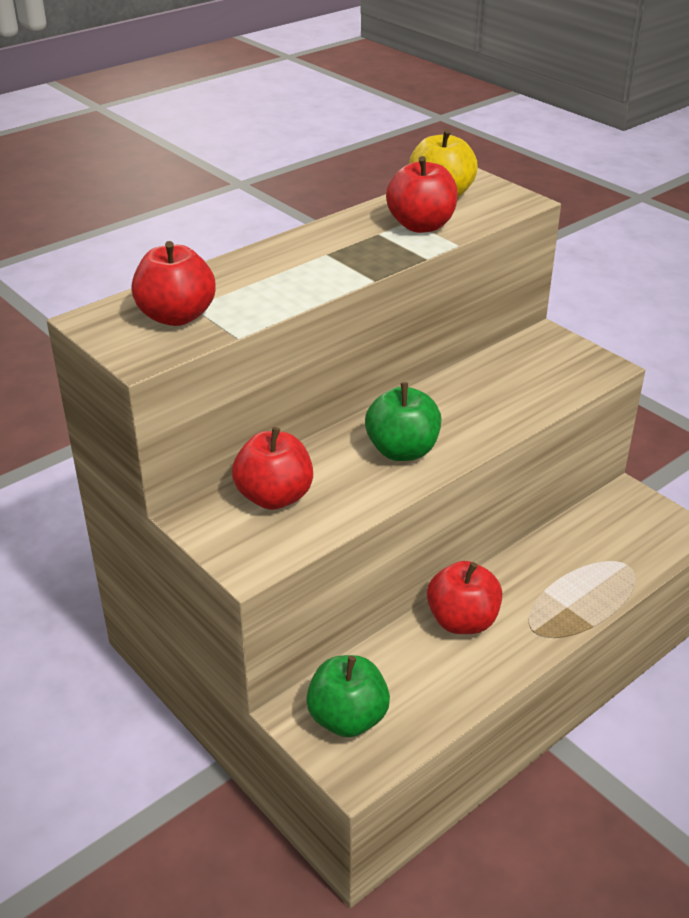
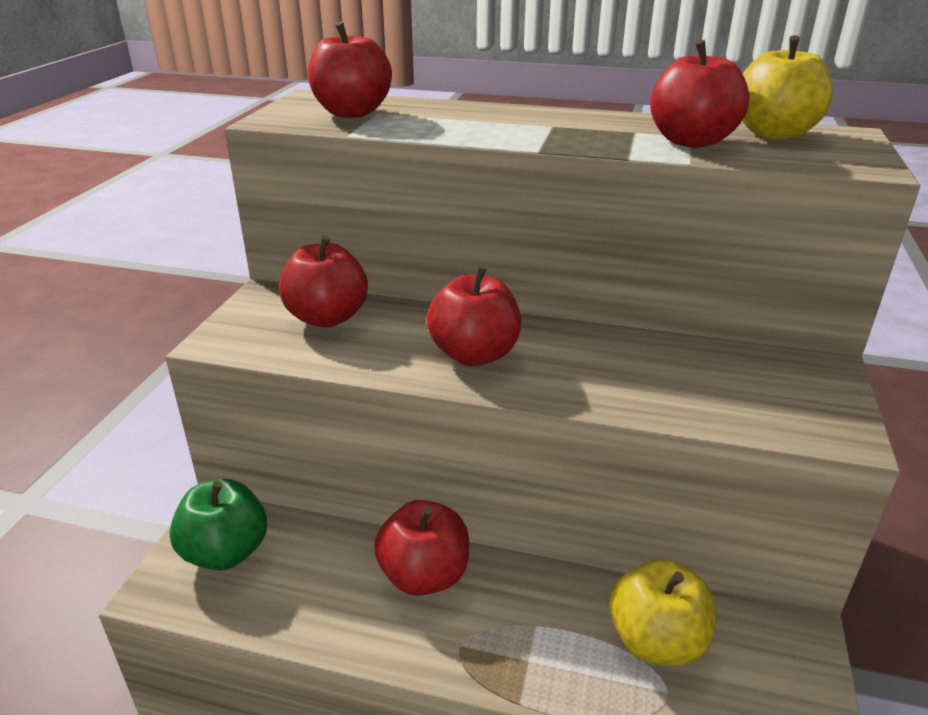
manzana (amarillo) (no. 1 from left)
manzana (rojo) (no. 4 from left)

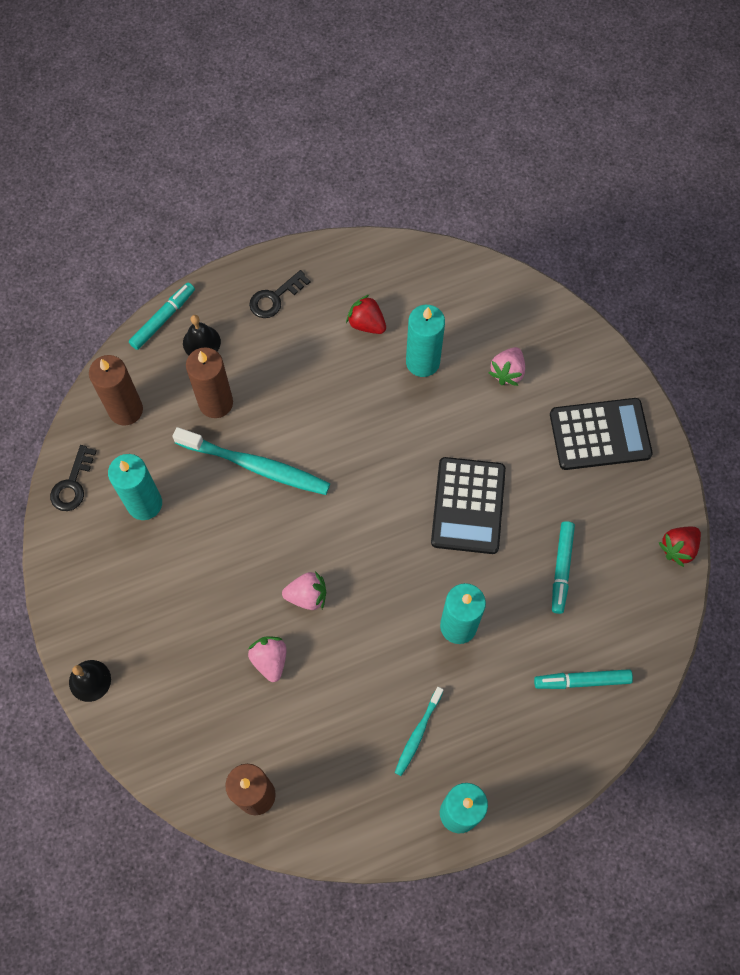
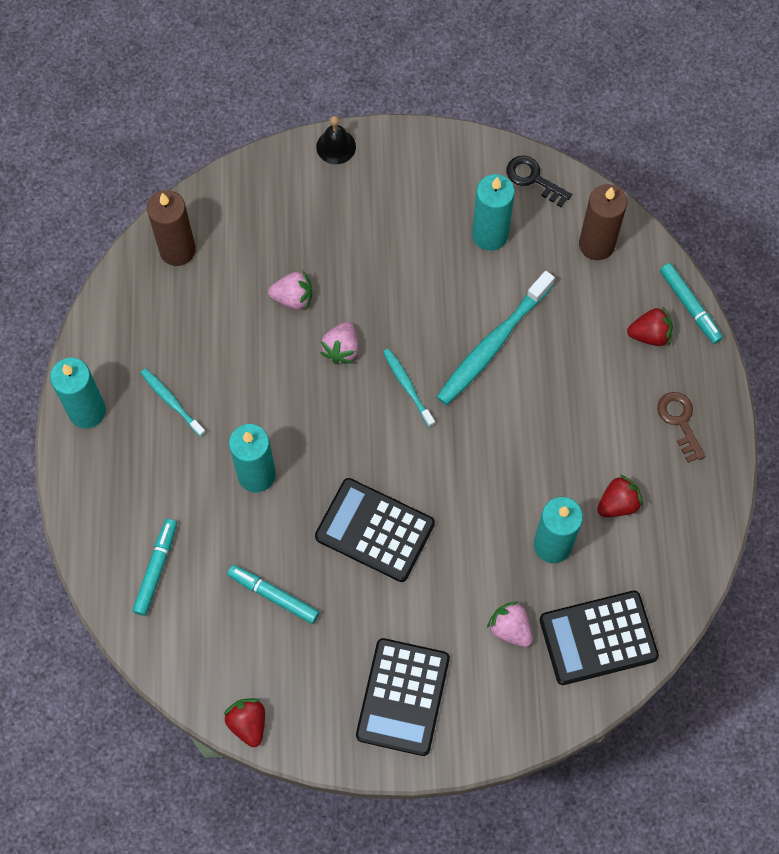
vela (marrón) (no. 2 from left in the first image)
cepillo de dientes (turquesa) (no. 2 from left)
calculadora (negro) (no. 3 from left)
fresa (rojo) (no. 3 from left)
llave (marrón)

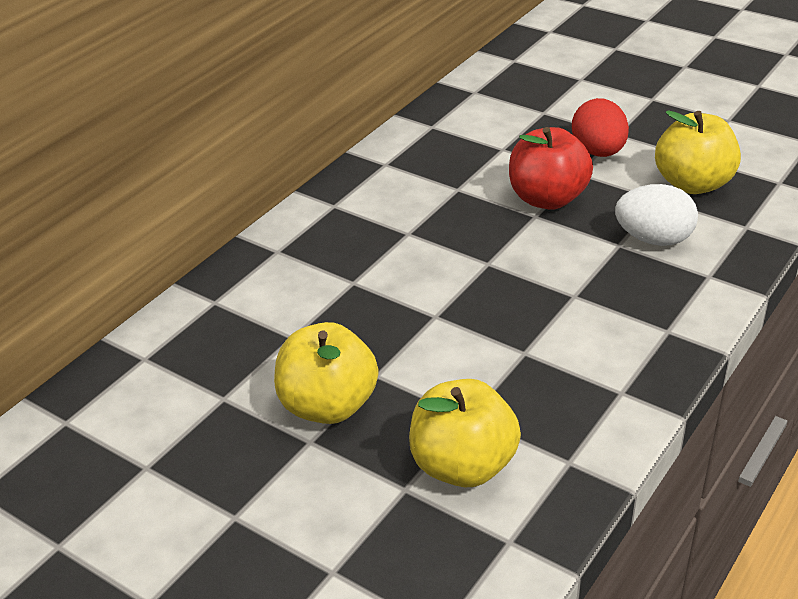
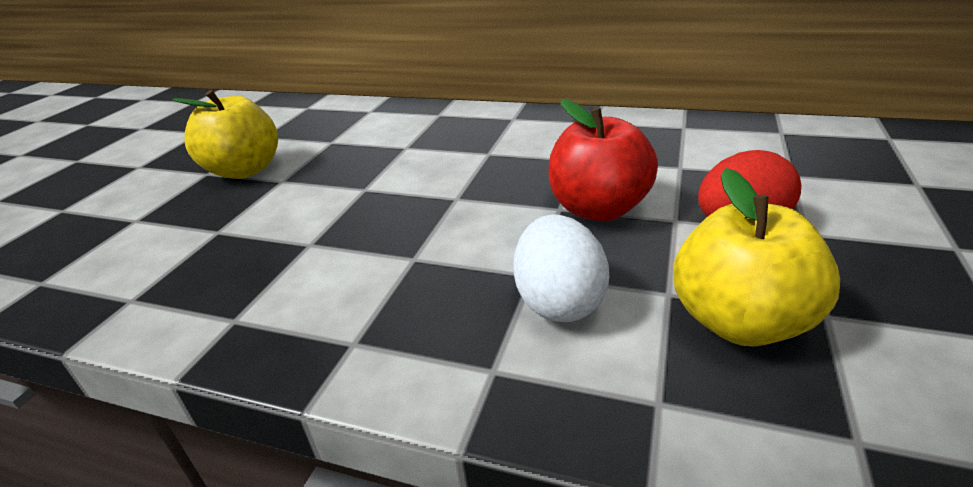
manzana (amarillo) (no. 2 from left in the first image)

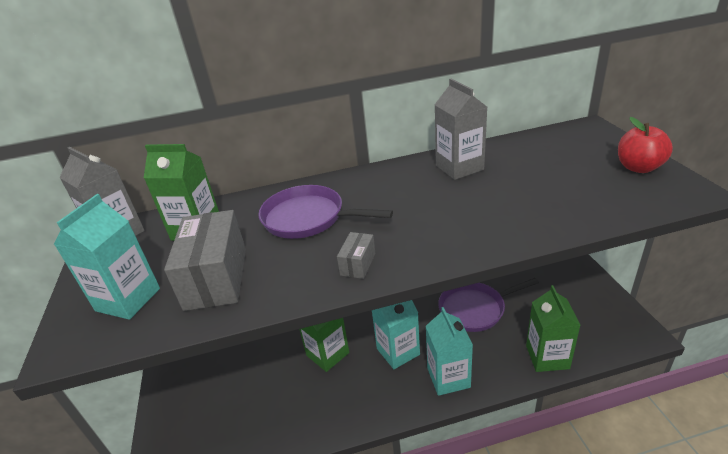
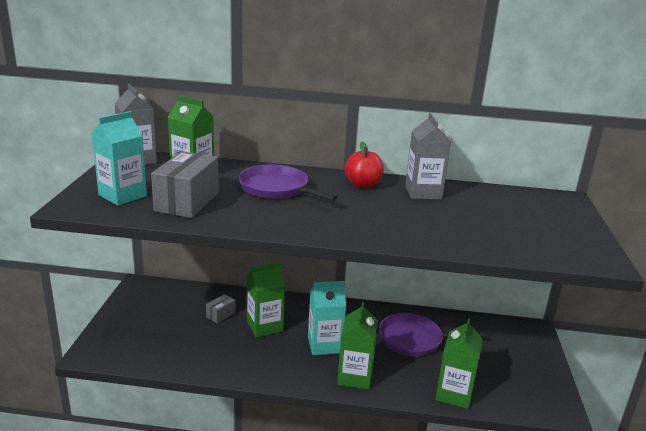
caja (gris) (no. 2 from left)
manzana (rojo)
cartón de leche (verde) (no. 3 from left)

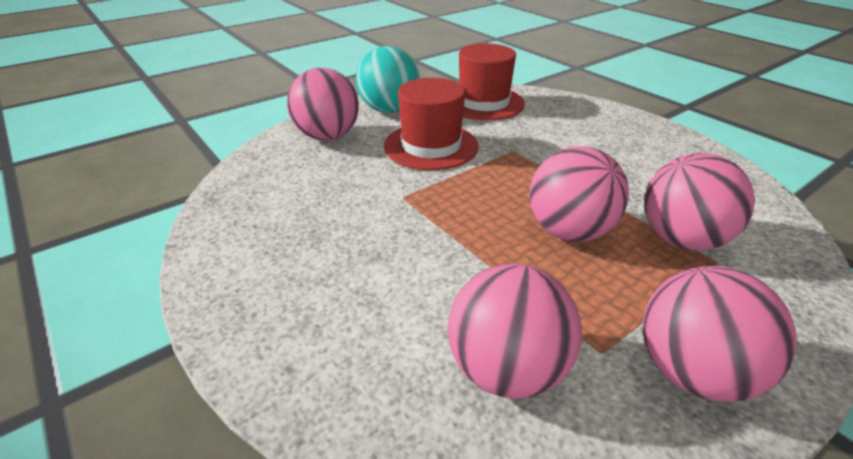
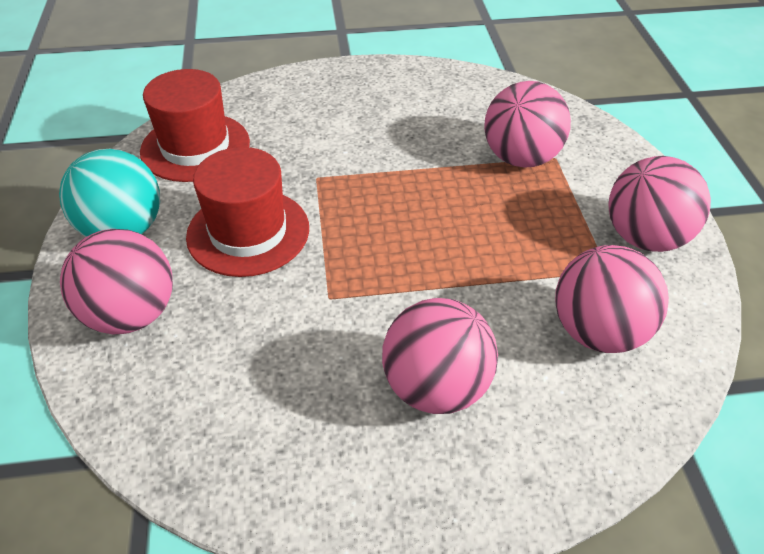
pelota (rosa) (no. 2 from left)

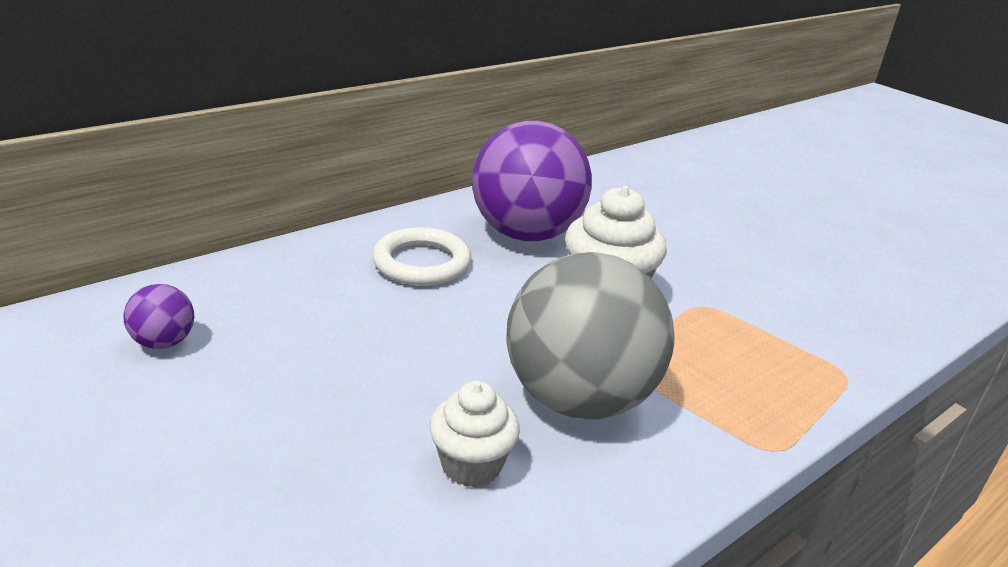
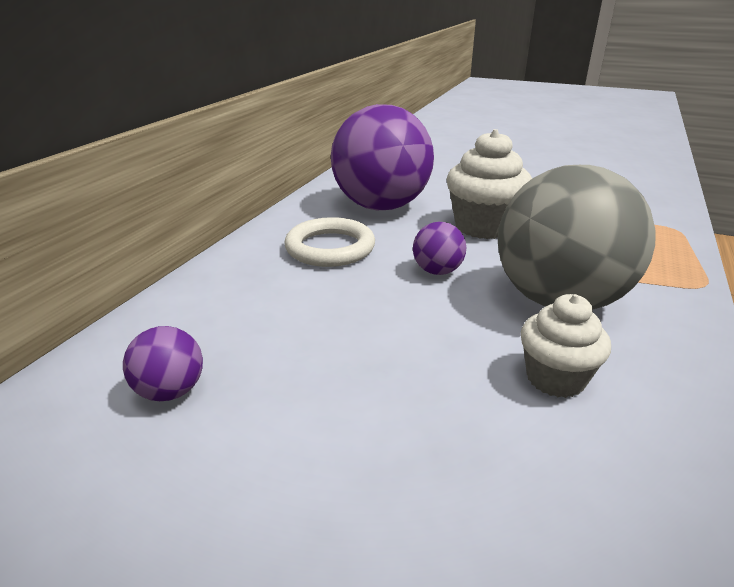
pelota (morado) (no. 3 from left)

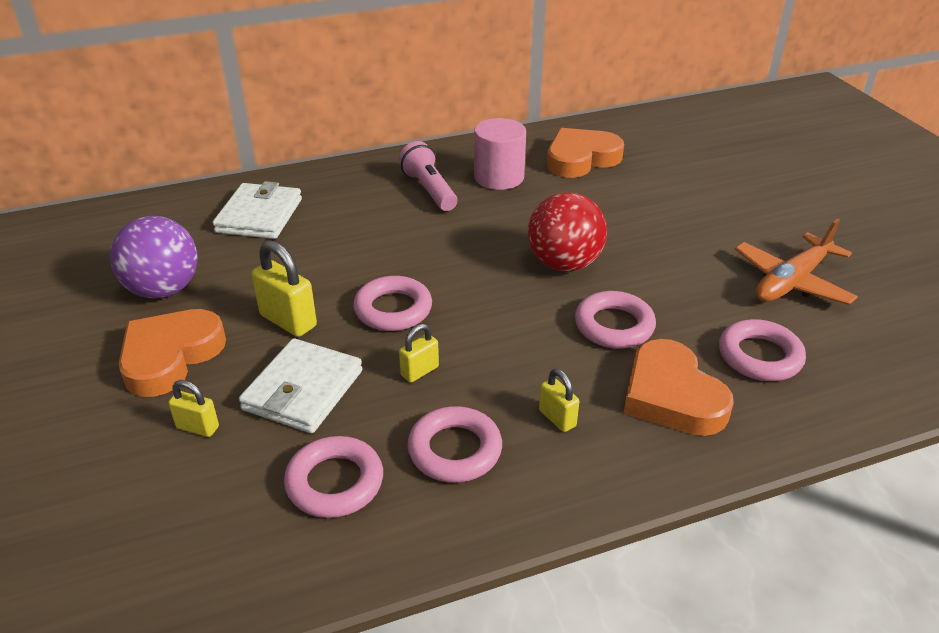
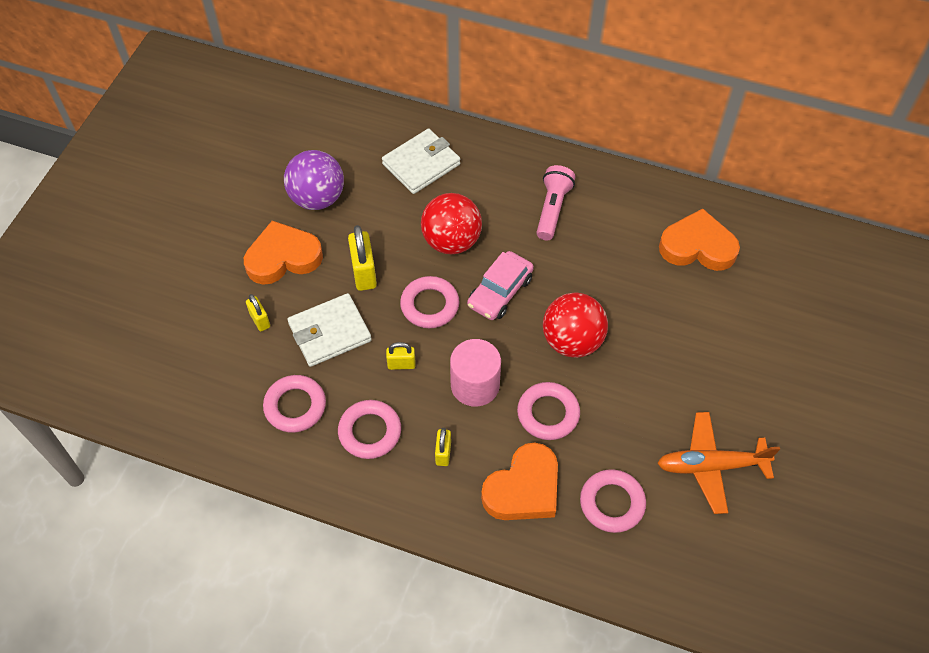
pelota (rojo) (no. 1 from left)
coche (rosa)
cilindro (rosa)
corazón (naranja) (no. 2 from left)

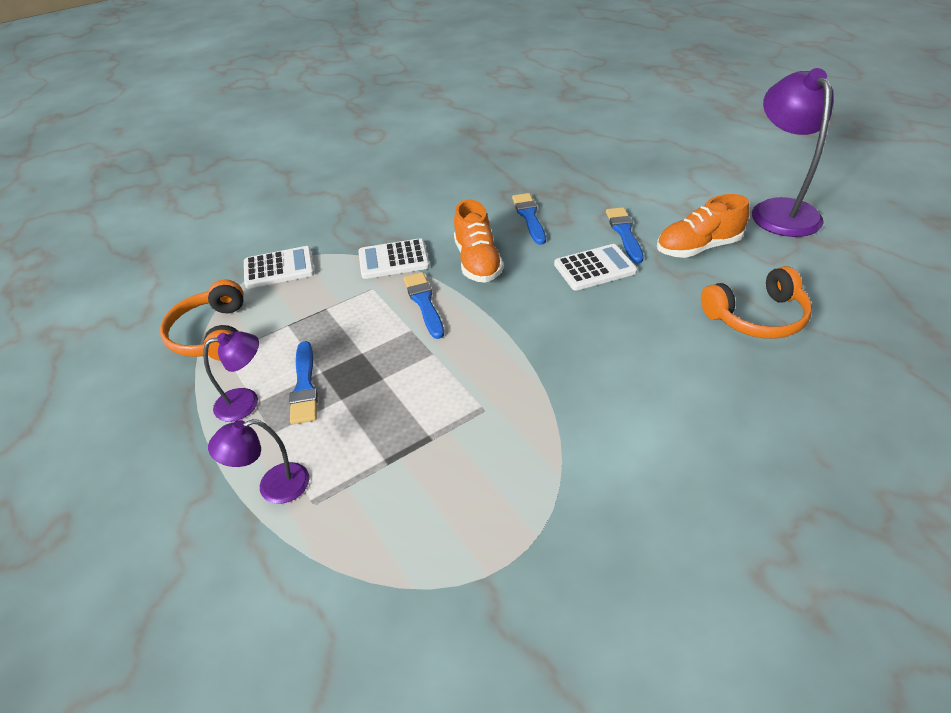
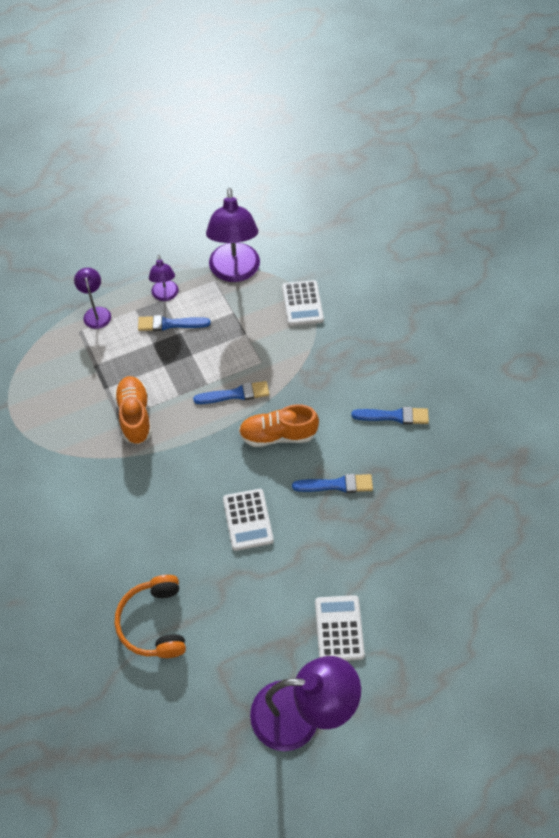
calculadora (blanco) (no. 3 from left)
pincel (azul) (no. 4 from left)
zapato (naranja) (no. 1 from left)
lámpara (morado) (no. 3 from left)

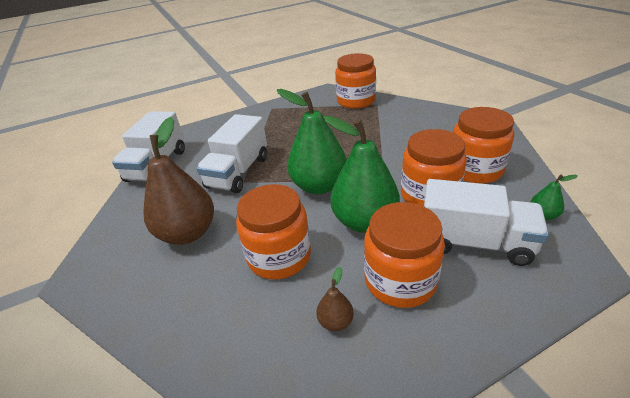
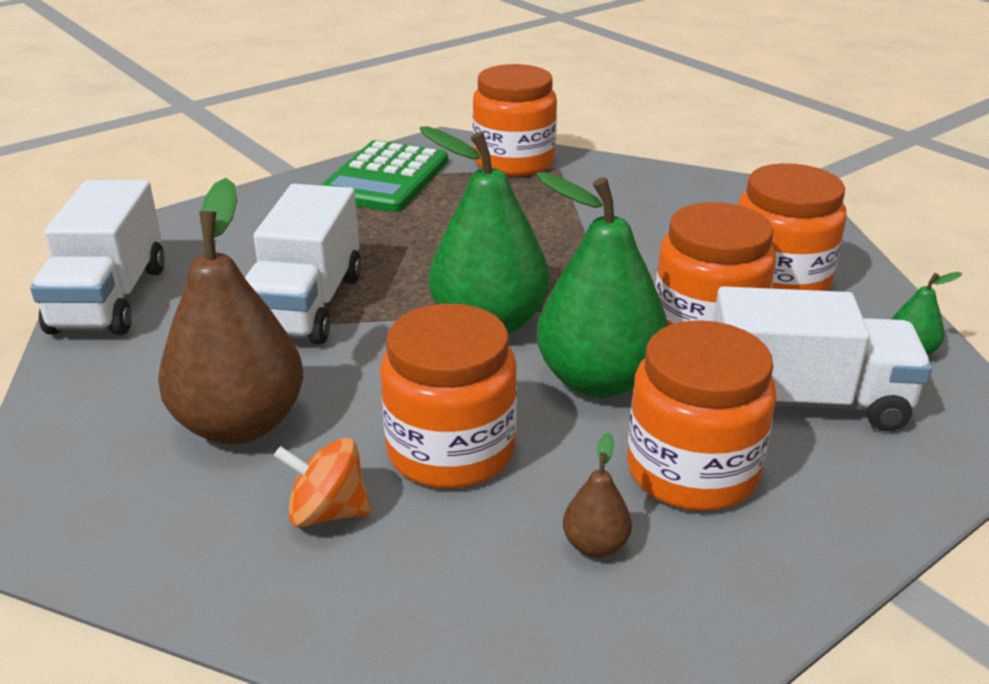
peonza (naranja)
calculadora (verde)

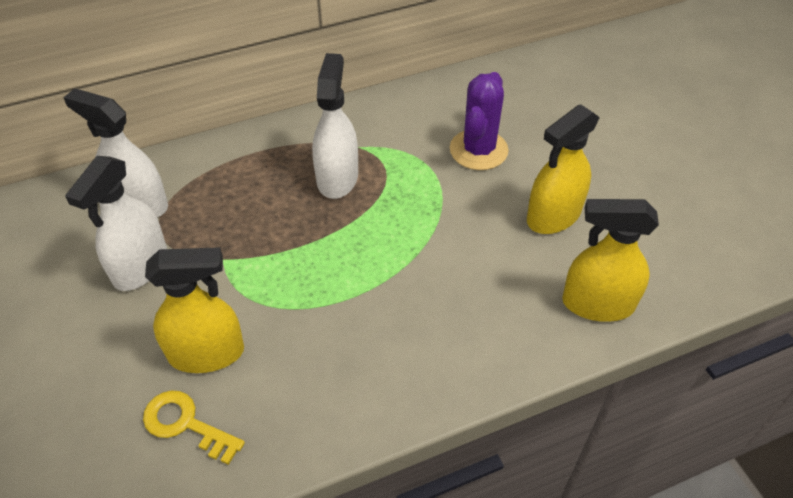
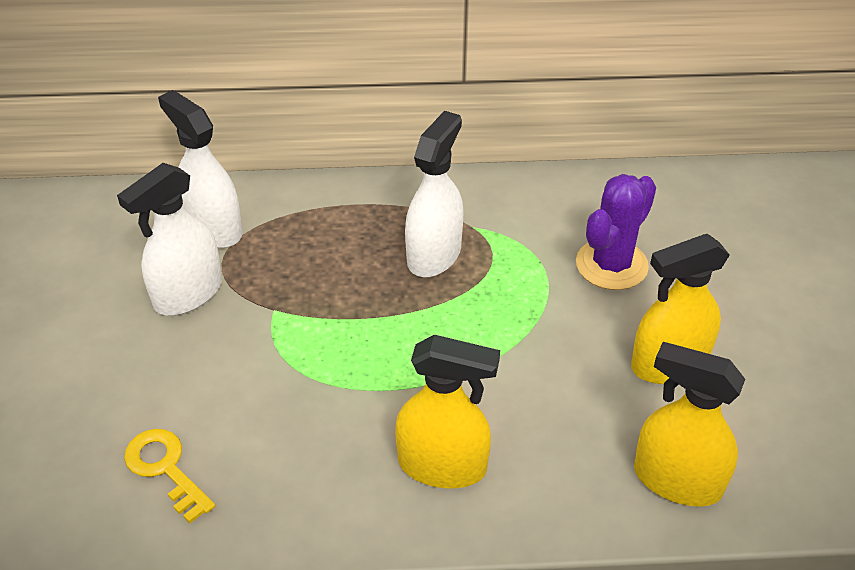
pulverizador (amarillo) (no. 1 from left)

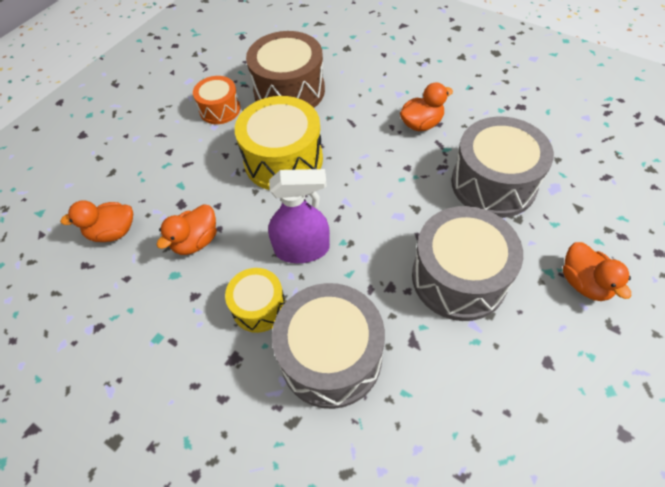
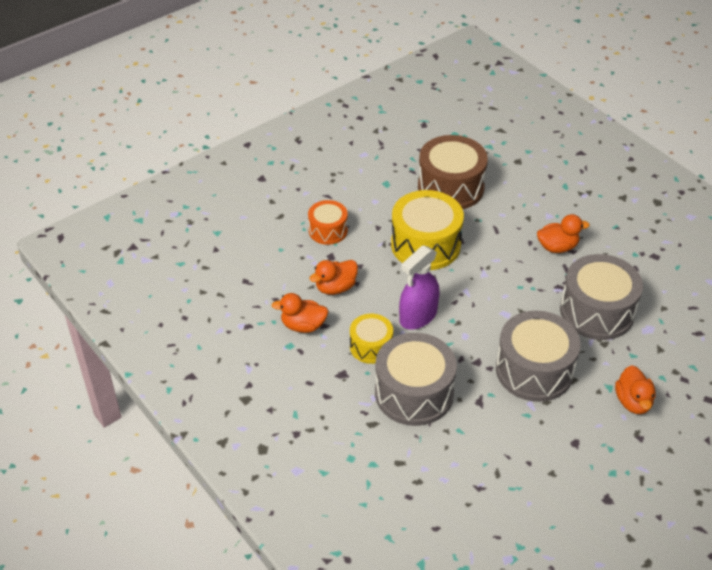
pato (naranja) (no. 1 from left)
tambor (naranja)
pulverizador (morado)

